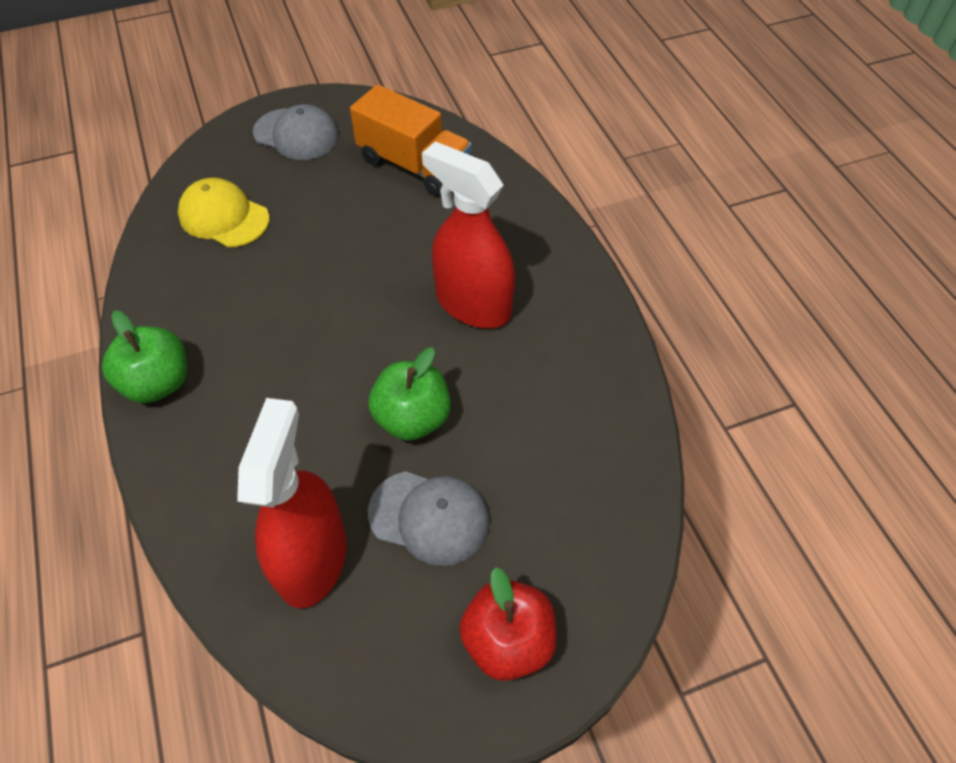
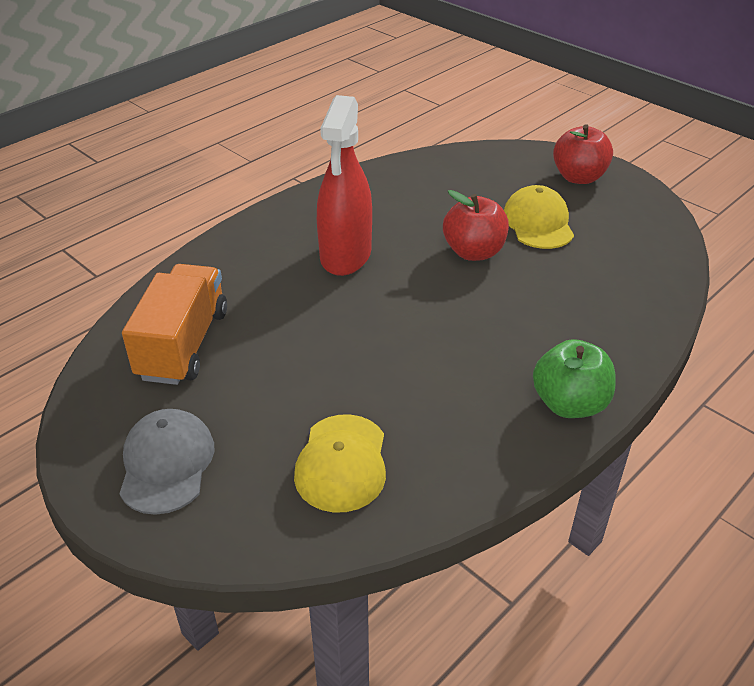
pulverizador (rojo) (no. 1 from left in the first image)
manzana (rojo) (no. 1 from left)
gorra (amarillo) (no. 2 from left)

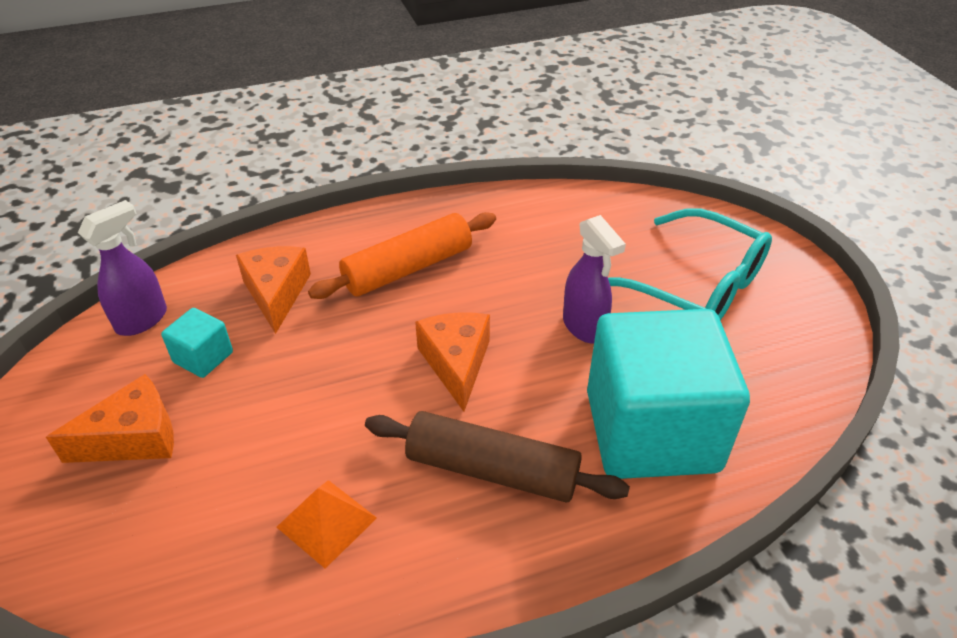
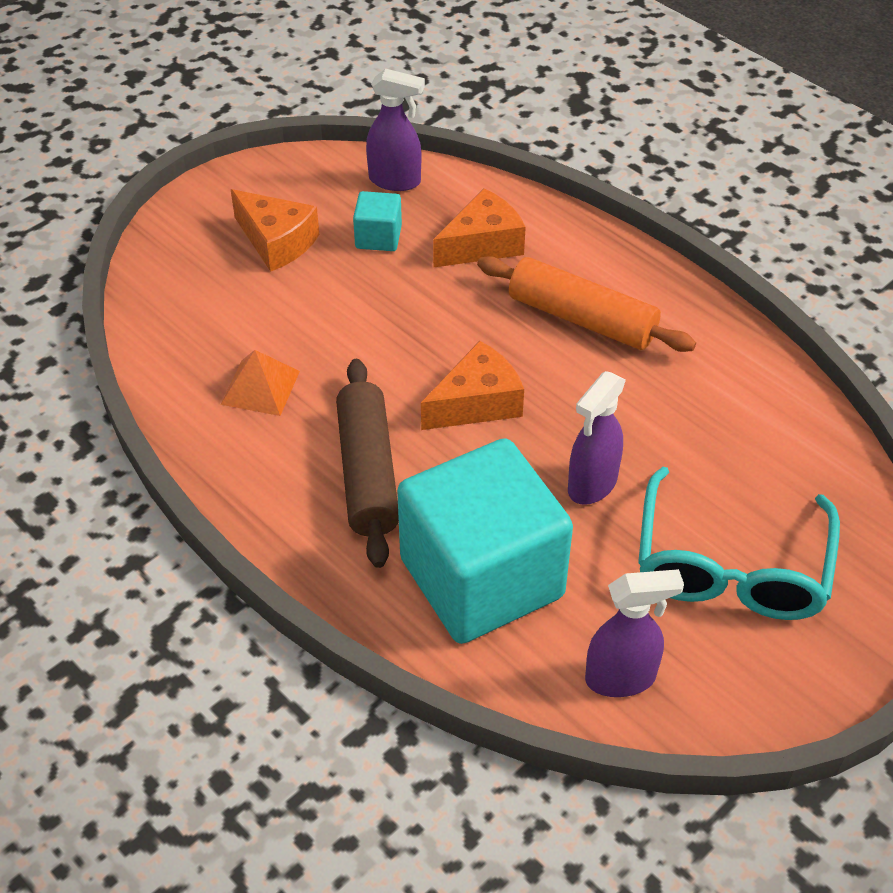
pulverizador (morado) (no. 3 from left)

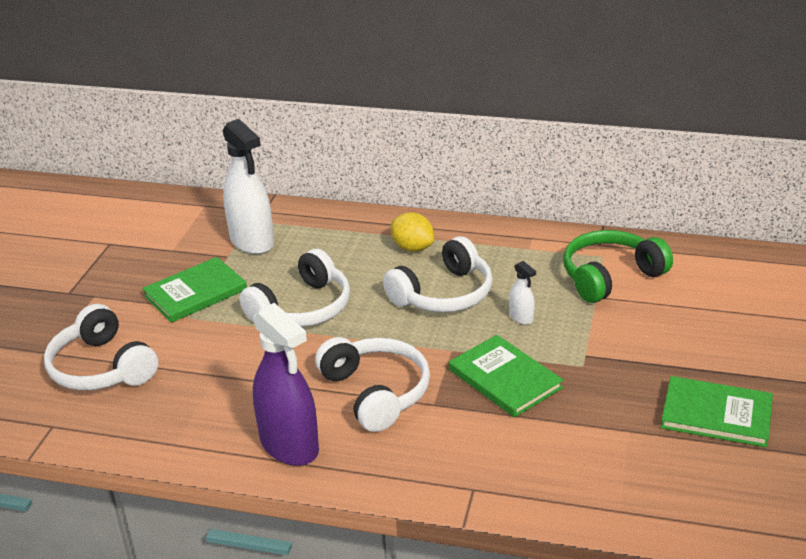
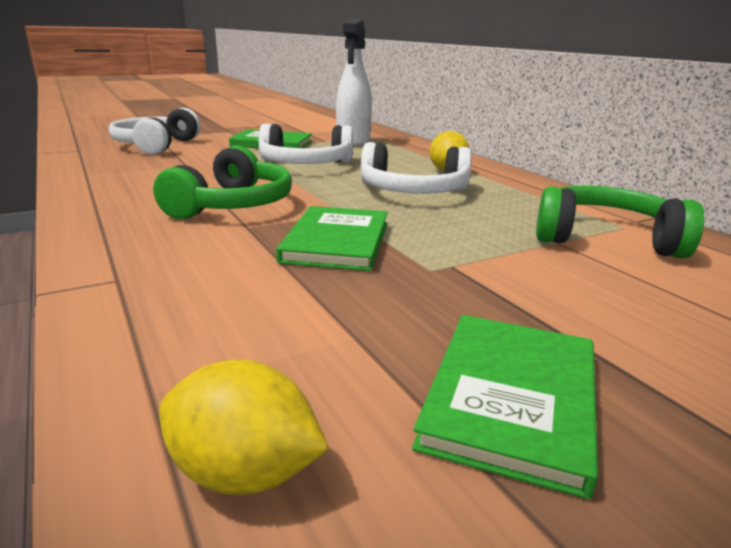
pulverizador (morado)
pulverizador (blanco) (no. 2 from left in the first image)
limón (amarillo) (no. 1 from left)
auriculares (verde) (no. 1 from left)
libro (verde) (no. 3 from left)

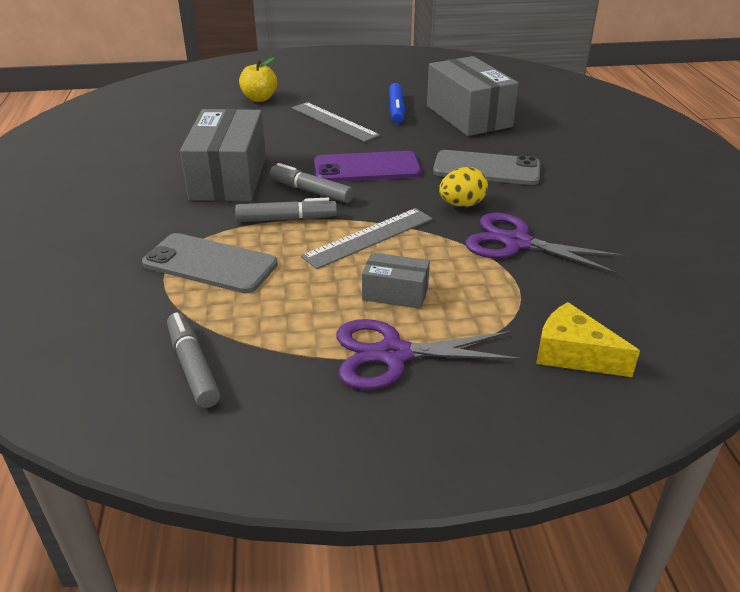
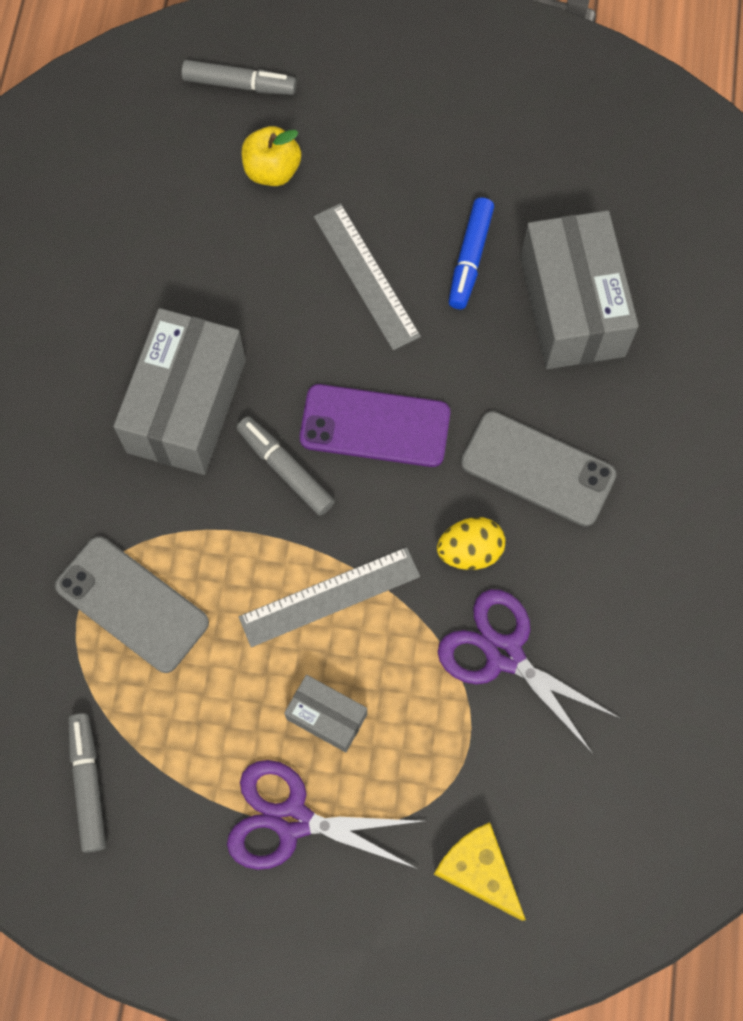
rotulador (gris) (no. 2 from left)

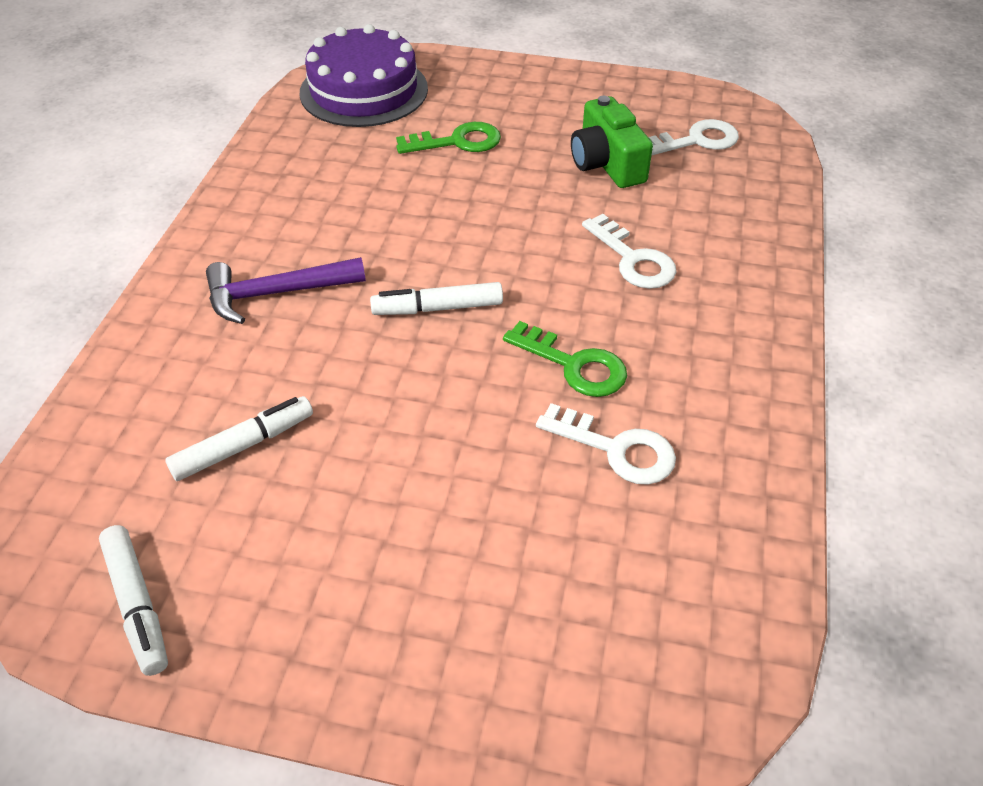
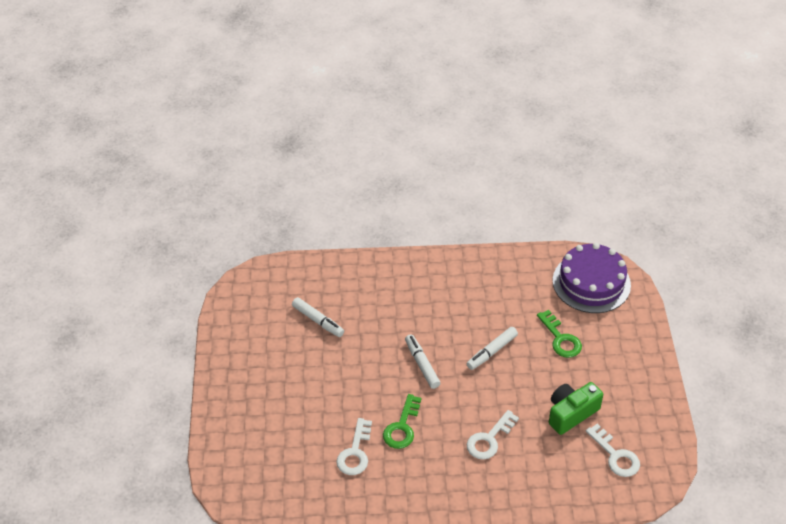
martillo (morado)
rotulador (blanco) (no. 3 from left)

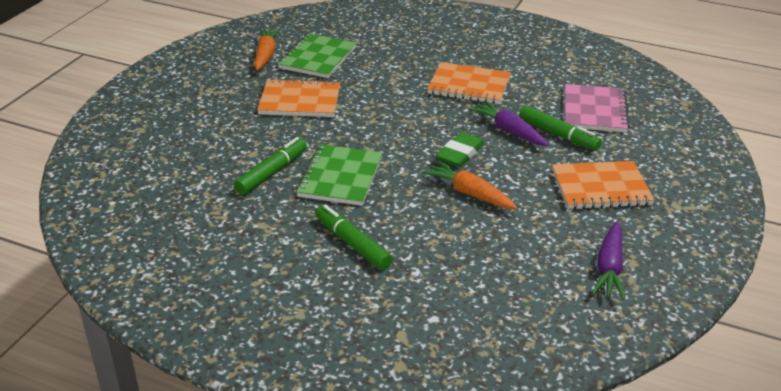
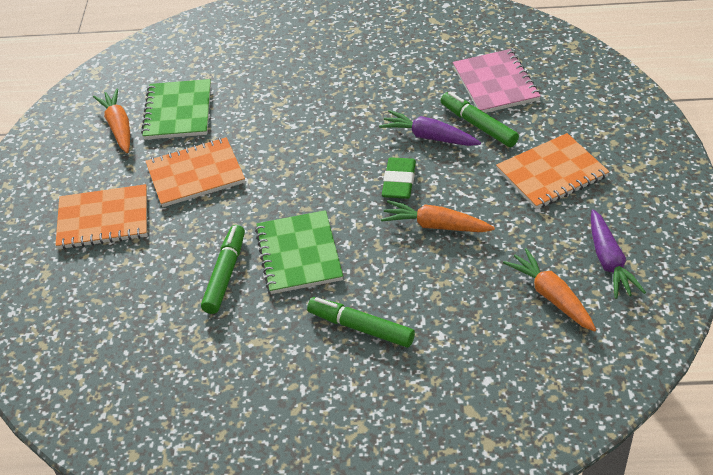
zanahoria (naranja) (no. 3 from left)
cuaderno (naranja) (no. 1 from left)
rotulador (verde) (no. 3 from left)

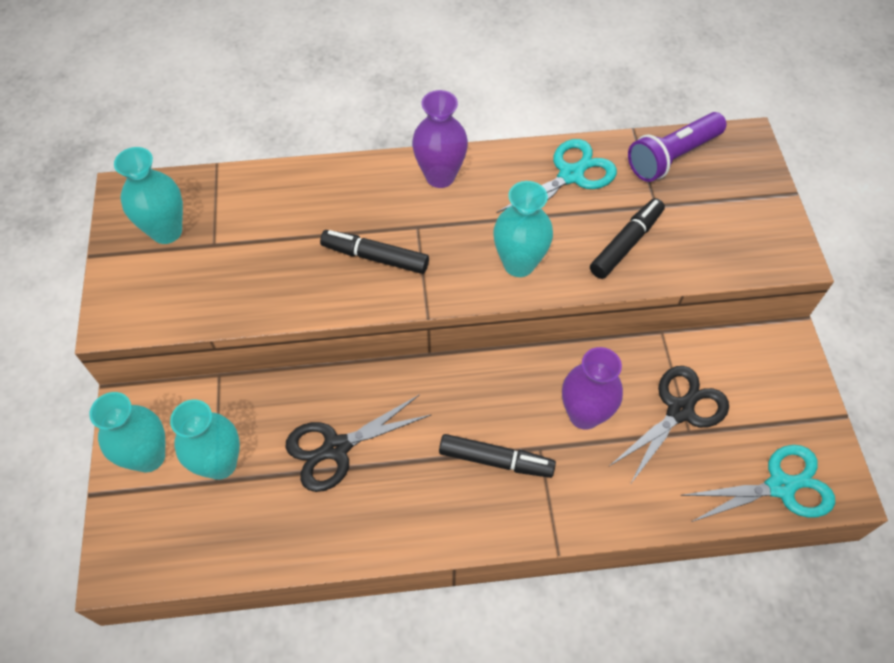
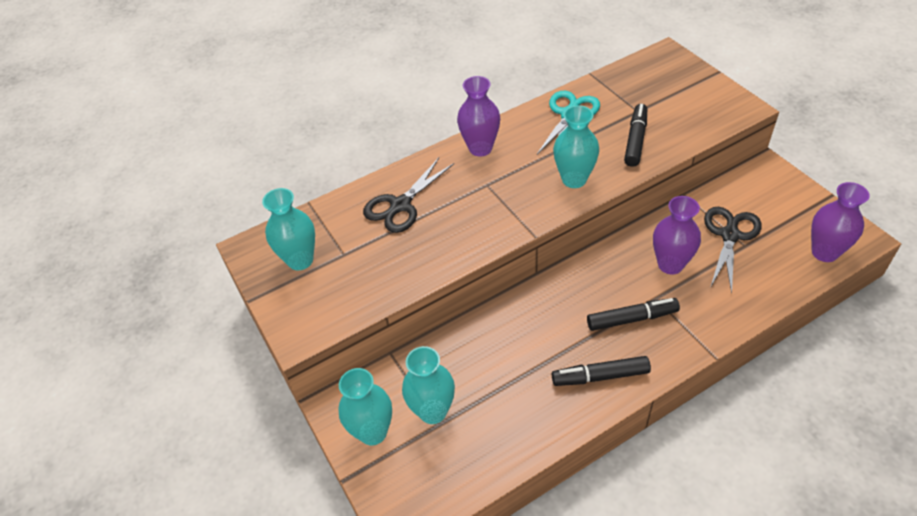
lámpara de mano (morado)
tijeras (negro) (no. 1 from left)
rotulador (negro) (no. 1 from left)
florero (morado) (no. 3 from left)

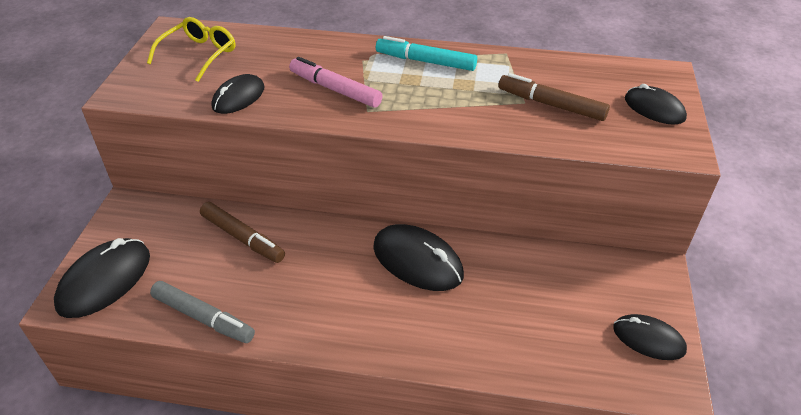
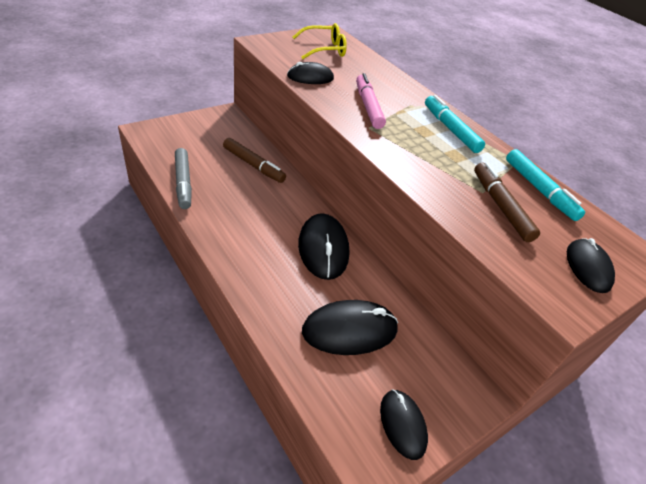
rotulador (turquesa) (no. 2 from left)
ratón (negro) (no. 3 from left)
rotulador (marrón) (no. 1 from left)

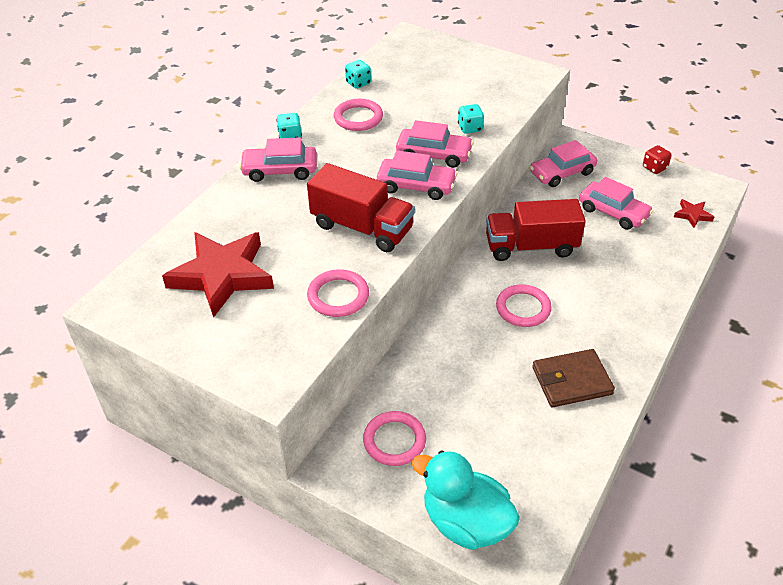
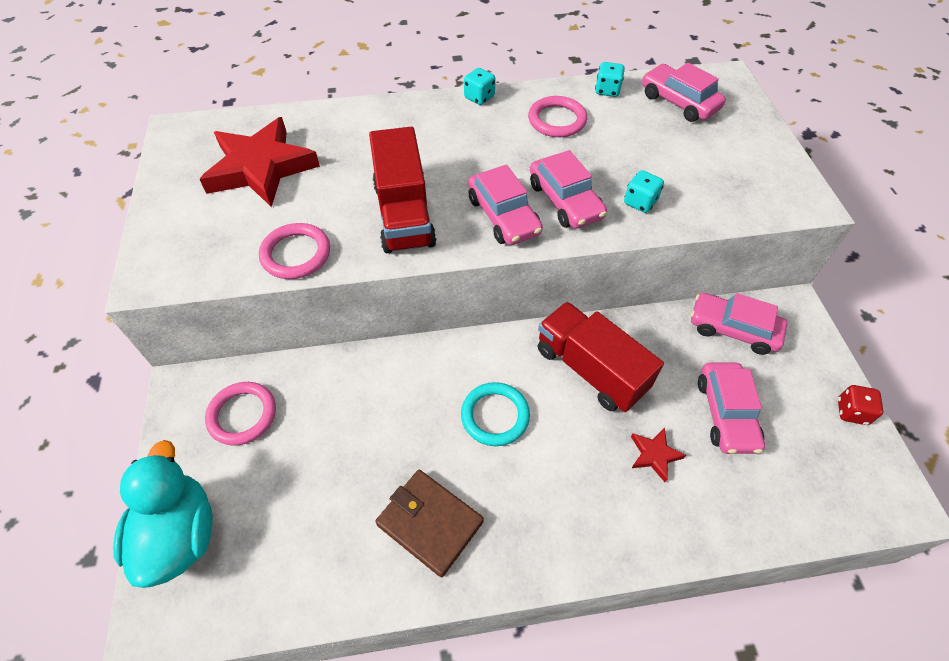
coche (rosa) (no. 3 from left)
estrella (rojo) (no. 2 from left)
anillo (turquesa)

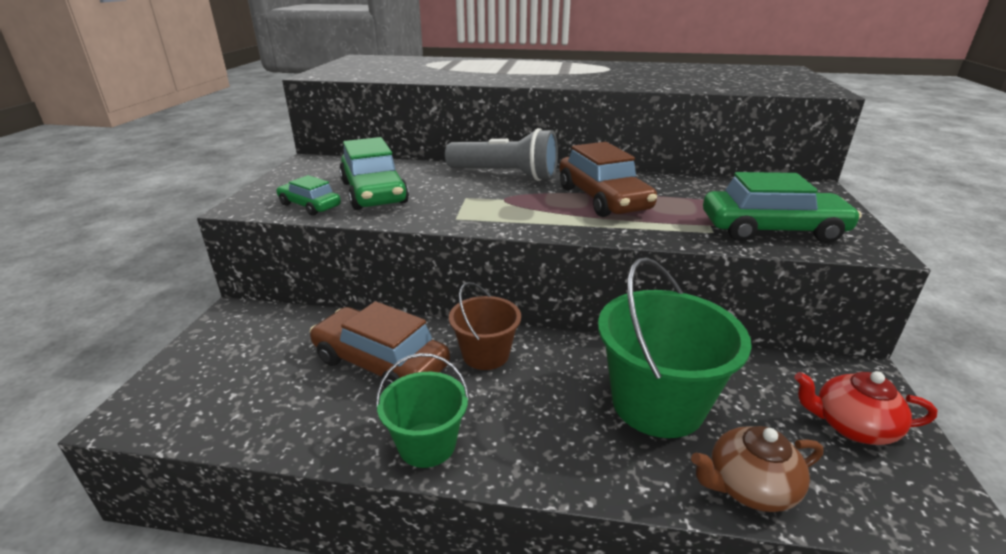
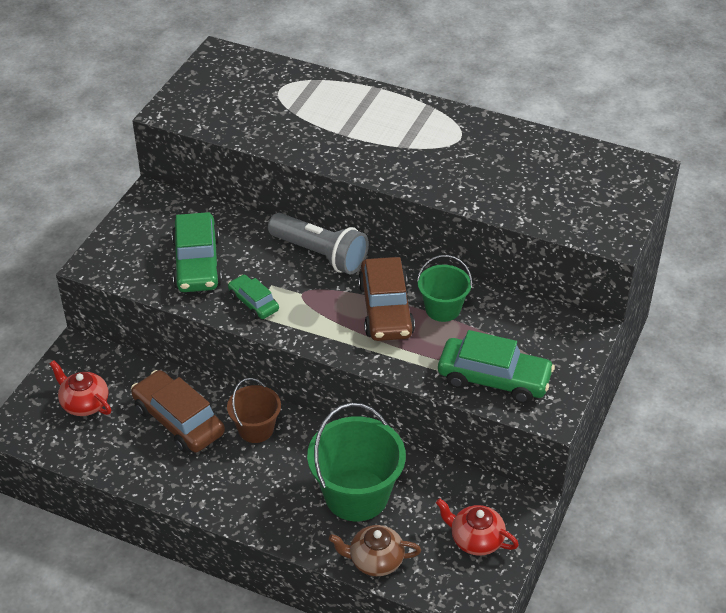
tetera (rojo) (no. 1 from left)
coche (verde) (no. 2 from left)
balde (verde) (no. 2 from left)

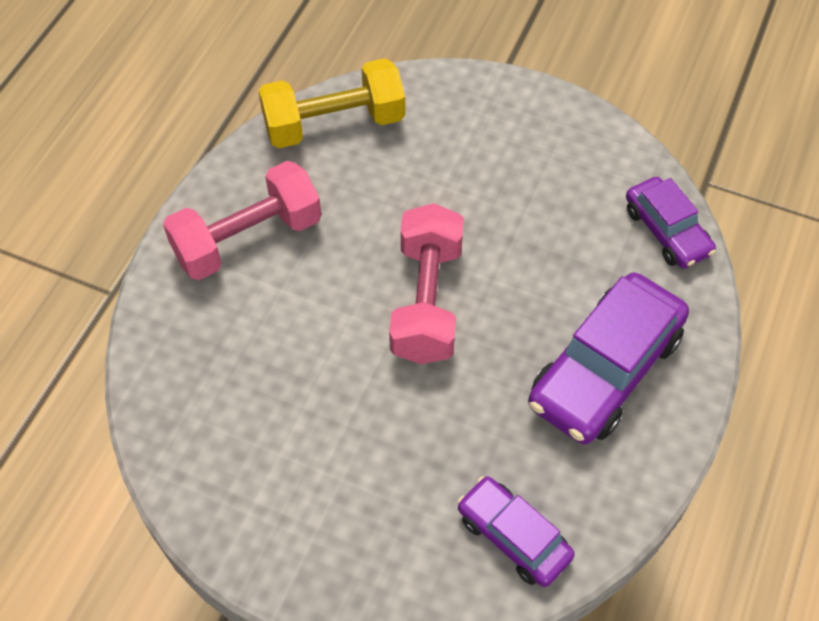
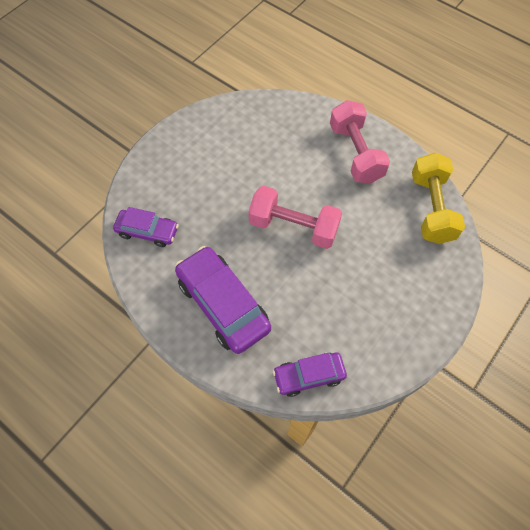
coche (morado) (no. 1 from left)

